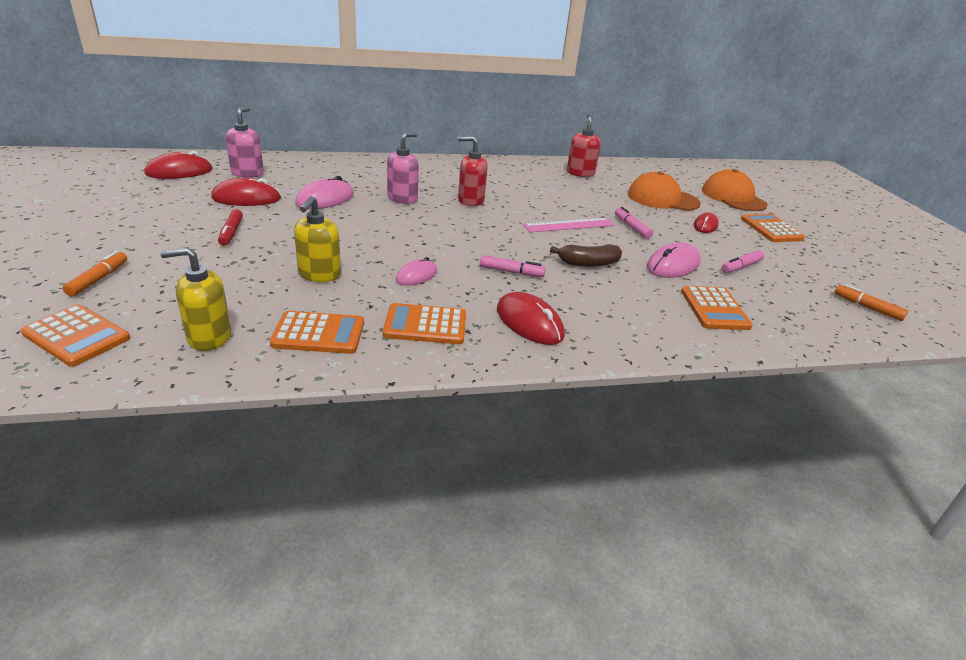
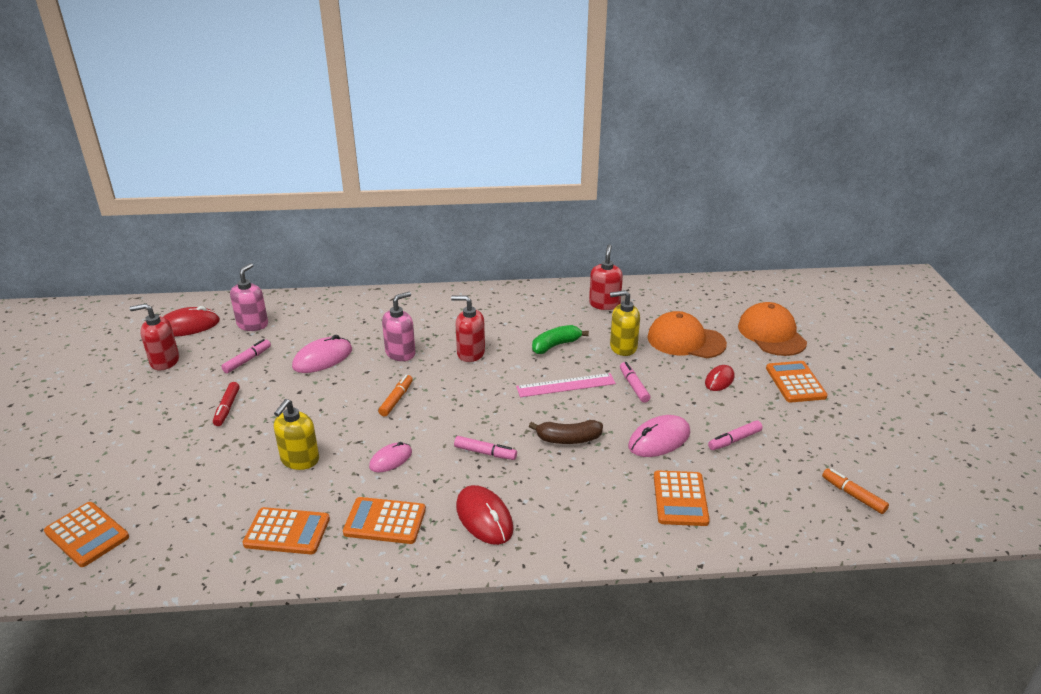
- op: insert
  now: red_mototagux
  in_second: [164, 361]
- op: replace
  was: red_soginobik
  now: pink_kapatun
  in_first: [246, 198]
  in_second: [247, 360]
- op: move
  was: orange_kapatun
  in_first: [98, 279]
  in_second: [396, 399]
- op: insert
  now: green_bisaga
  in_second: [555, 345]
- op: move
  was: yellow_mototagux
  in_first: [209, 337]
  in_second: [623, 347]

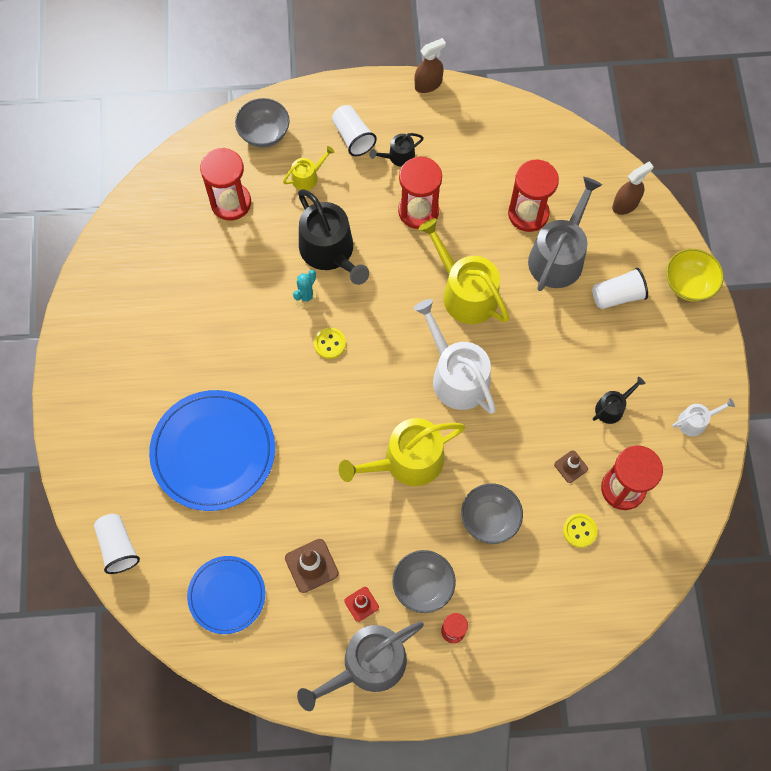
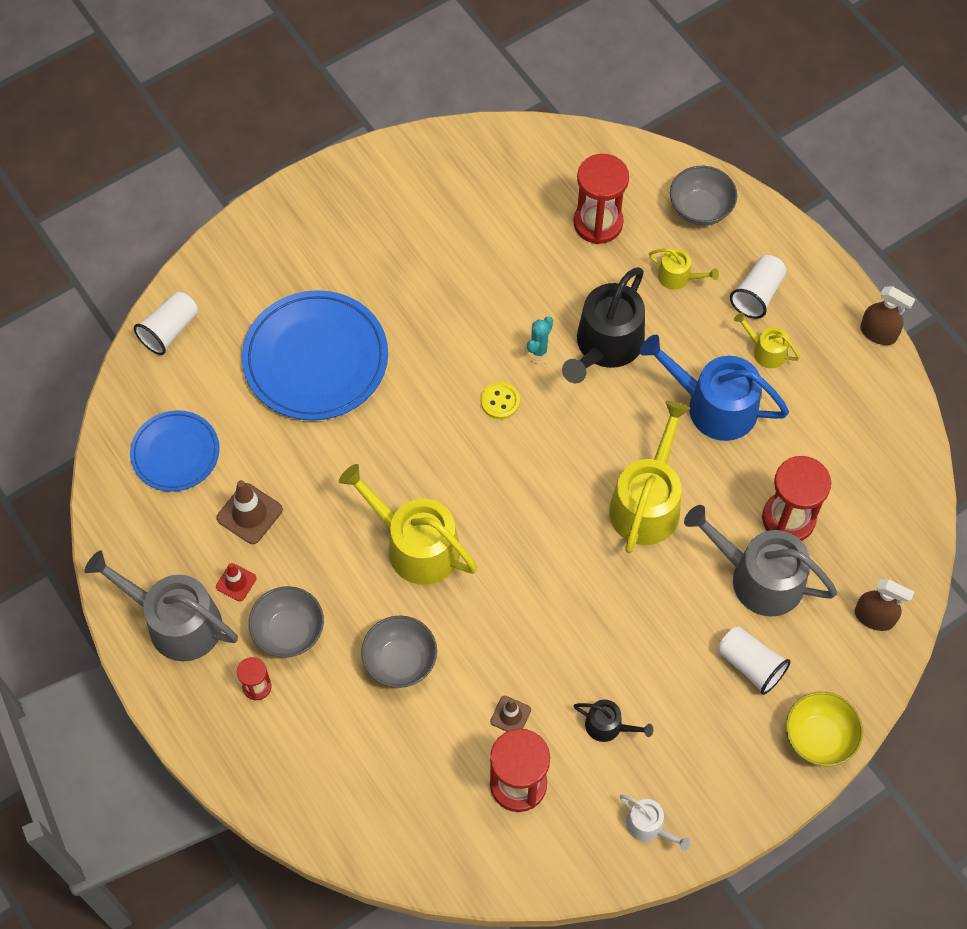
- op: rotate
  was: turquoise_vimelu
  in_first: [306, 296]
  in_second: [539, 351]
  clockwise: -60
- op: replace
  was: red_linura
  now: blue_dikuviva
  in_first: [418, 211]
  in_second: [713, 405]
- op: rotate
  was: grey_dikuviva
  in_first: [559, 256]
  in_second: [758, 577]
  clockwise: -150
- op: recolor
  was: black_dikuviva
  now: yellow_dikuviva
  in_first: [398, 156]
  in_second: [765, 351]
- op: delete
  was: white_dikuviva
  in_first: [456, 375]
- op: delete
  was: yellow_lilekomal
  in_first: [579, 531]

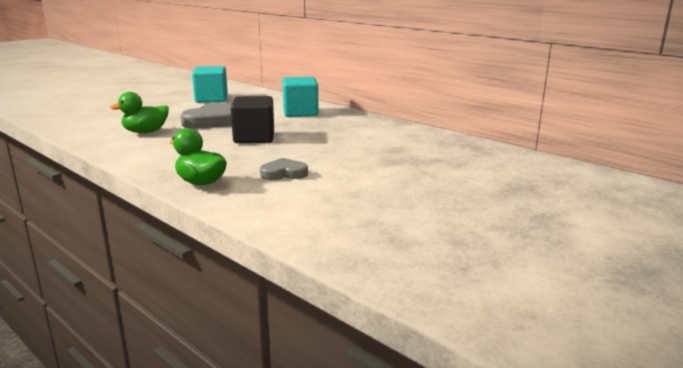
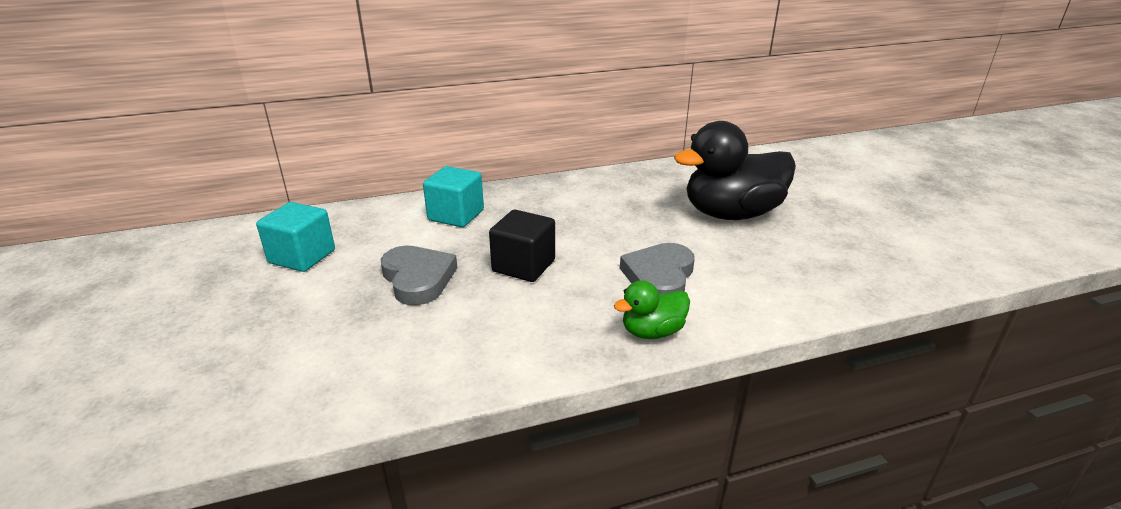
- op: resize
  was: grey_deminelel
  in_first: [284, 173]
  in_second: [659, 276]
  ratio: 1.68
- op: insert
  now: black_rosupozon
  in_second: [731, 214]
- op: delete
  was: green_rosupozon
  in_first: [145, 132]

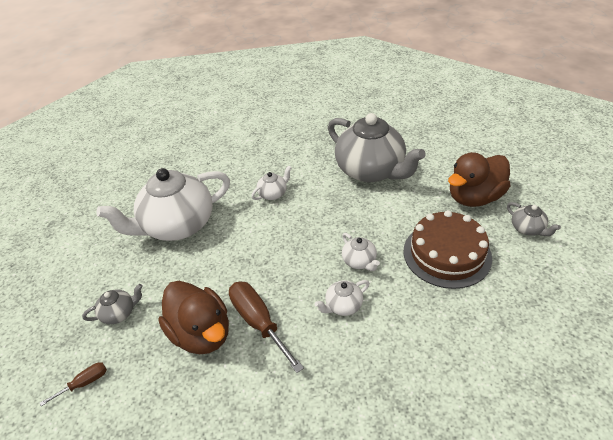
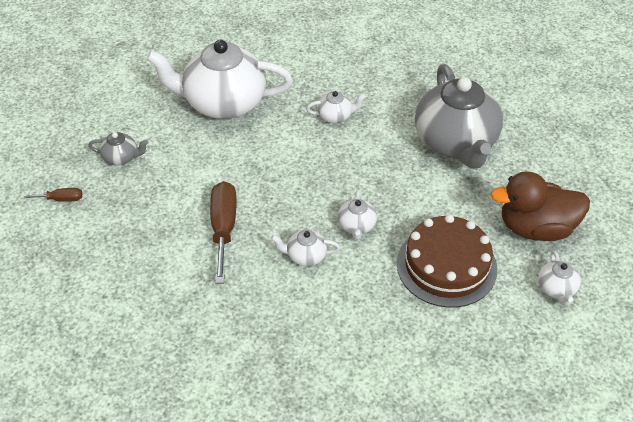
- op: recolor
  was: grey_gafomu
  now: white_gafomu
  in_first: [527, 229]
  in_second: [556, 289]
- op: delete
  was: brown_rosupozon
  in_first: [201, 333]

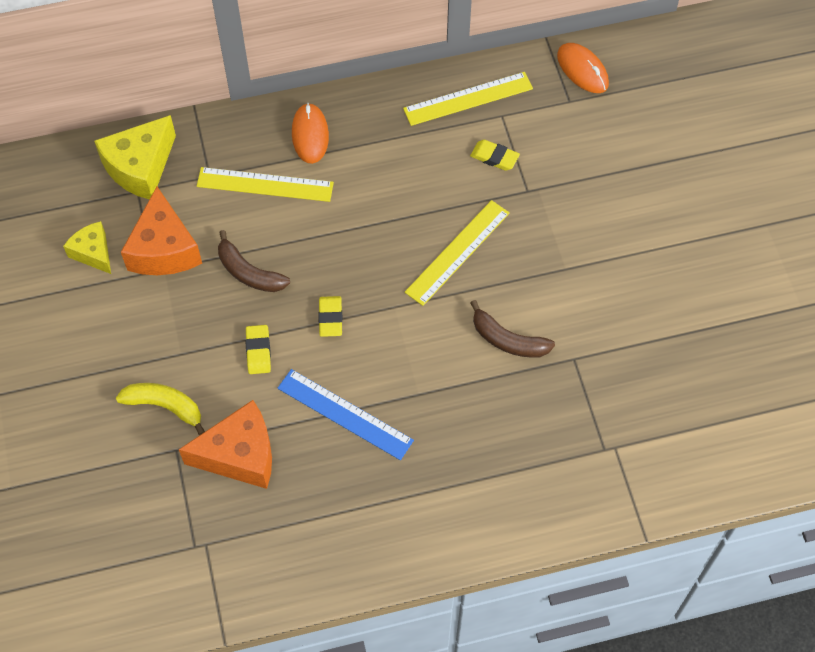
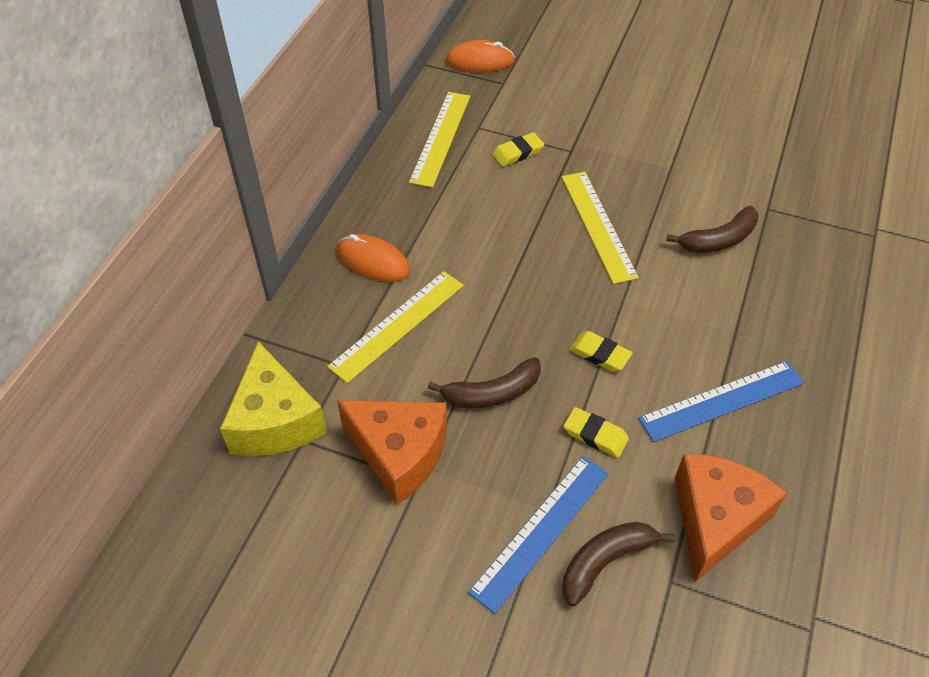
- op: insert
  now: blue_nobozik
  in_second: [541, 531]
- op: recolor
  was: yellow_bisaga
  now: brown_bisaga
  in_first: [165, 406]
  in_second: [605, 561]
- op: delete
  was: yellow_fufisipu
  in_first: [93, 253]

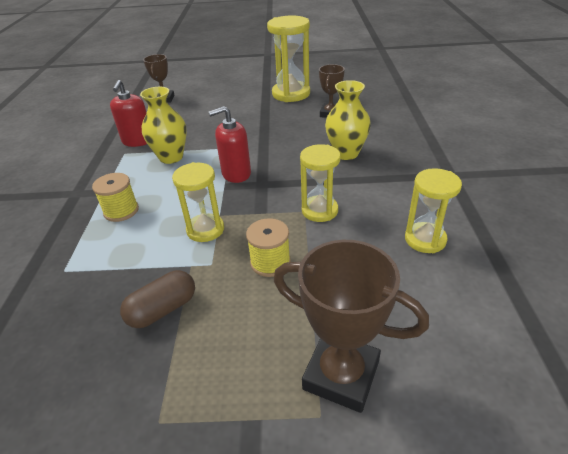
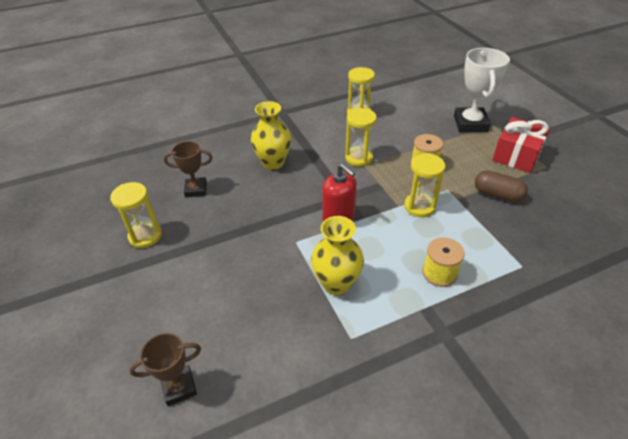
- op: resize
  was: yellow_linura
  in_first: [291, 94]
  in_second: [145, 236]
  ratio: 0.64
- op: recolor
  was: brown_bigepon
  now: white_bigepon
  in_first: [341, 375]
  in_second: [470, 124]
- op: insert
  now: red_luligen
  in_second: [516, 156]
- op: delete
  was: red_mototagux
  in_first: [138, 141]

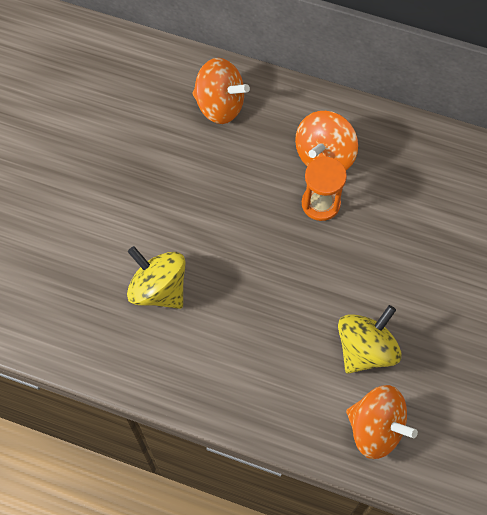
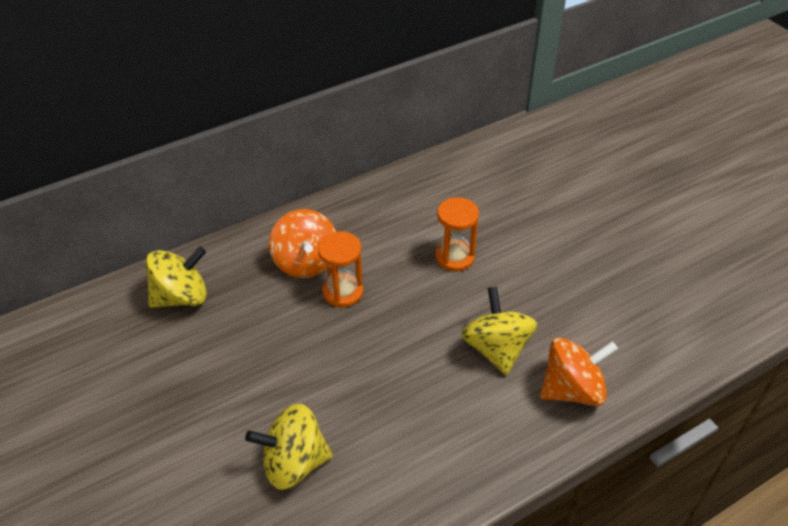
- op: recolor
  was: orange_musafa
  now: yellow_musafa
  in_first: [220, 105]
  in_second: [181, 297]
- op: insert
  now: orange_linura
  in_second: [454, 257]

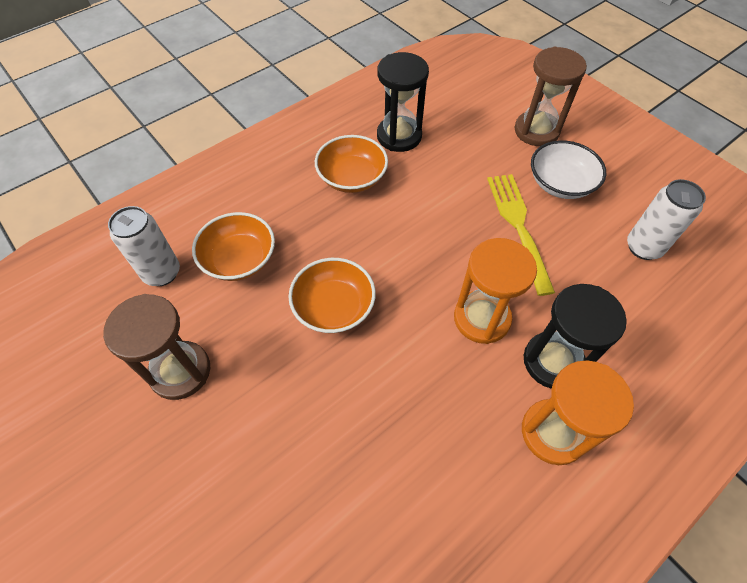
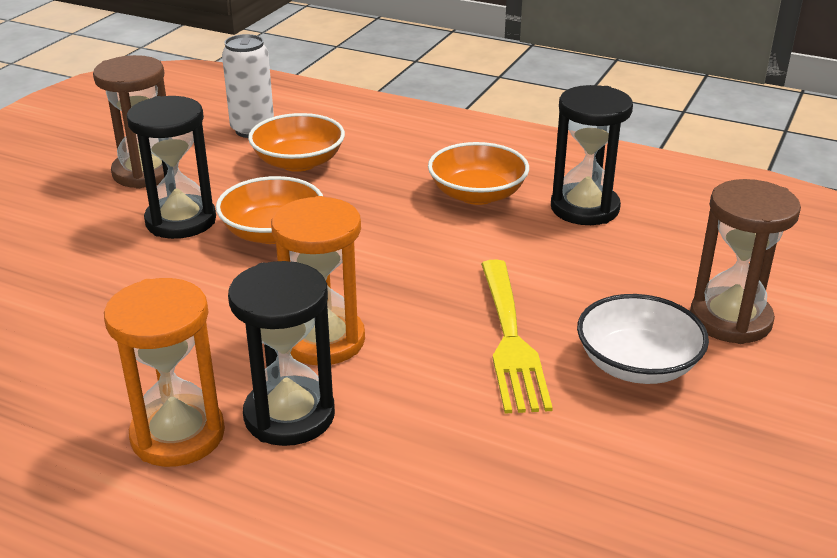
- op: insert
  now: black_linura
  in_second: [181, 221]
- op: rotate
  was: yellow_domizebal
  in_first: [518, 226]
  in_second: [510, 340]
  clockwise: 120
- op: delete
  was: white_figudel
  in_first: [643, 247]

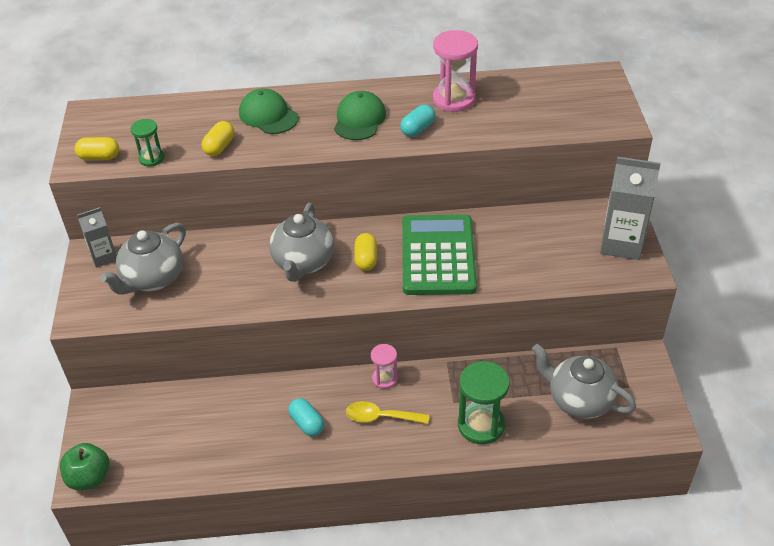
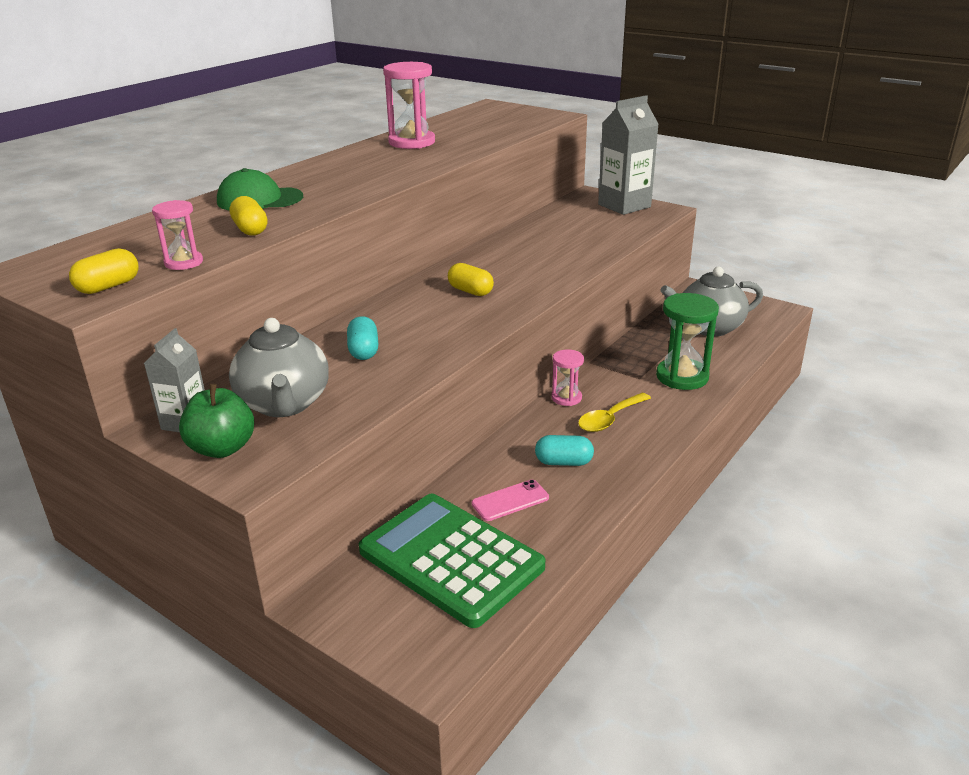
- op: recolor
  was: green_linura
  now: pink_linura
  in_first: [151, 158]
  in_second: [184, 262]
- op: move
  was: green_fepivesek
  in_first: [89, 478]
  in_second: [222, 448]
- op: move
  was: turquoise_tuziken
  in_first: [418, 129]
  in_second: [363, 351]
- op: move
  was: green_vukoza
  in_first: [438, 255]
  in_second: [451, 559]
- op: insert
  now: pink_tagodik
  in_second: [510, 501]
- op: delete
  was: grey_gafomu
  in_first: [303, 262]
- op: delete
  was: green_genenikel
  in_first: [359, 119]

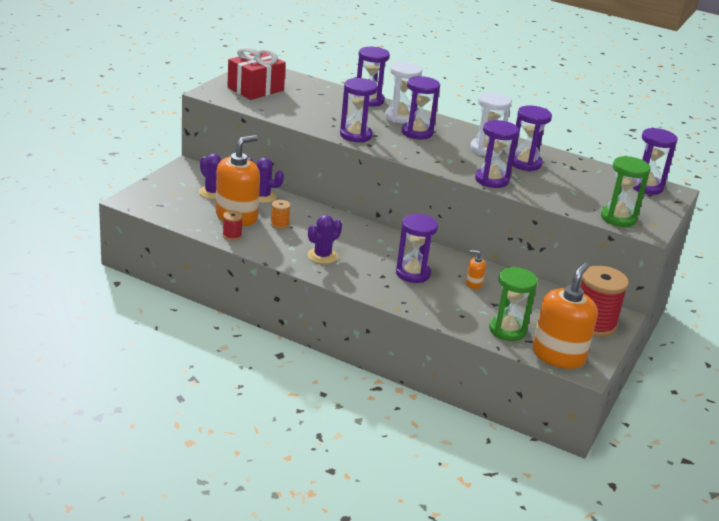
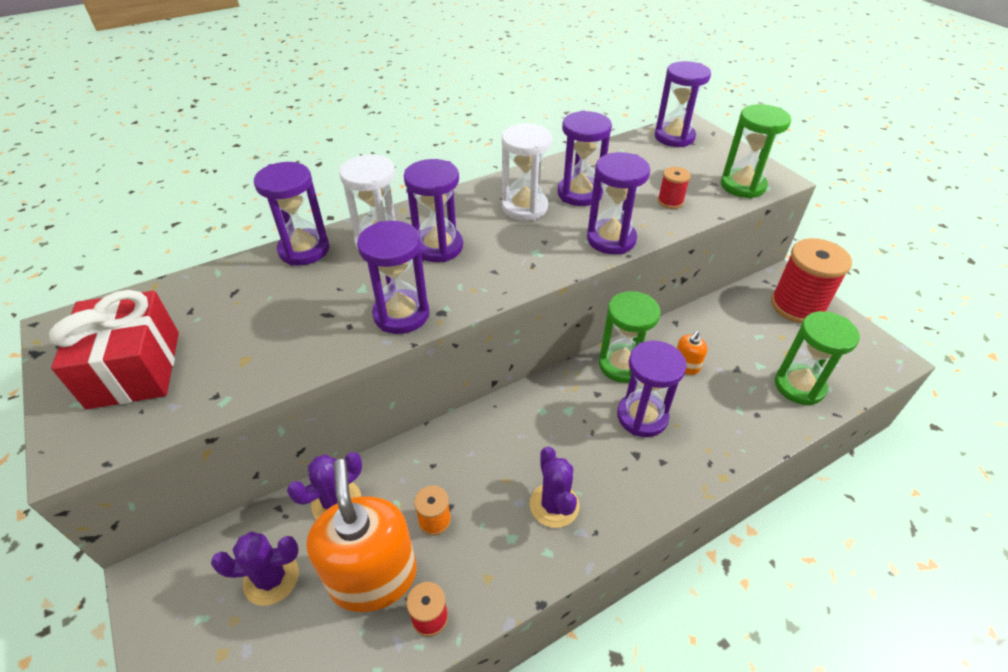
- op: insert
  now: green_linura
  in_second: [622, 365]
- op: insert
  now: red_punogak
  in_second: [670, 201]
- op: delete
  was: orange_mototagux
  in_first: [558, 355]

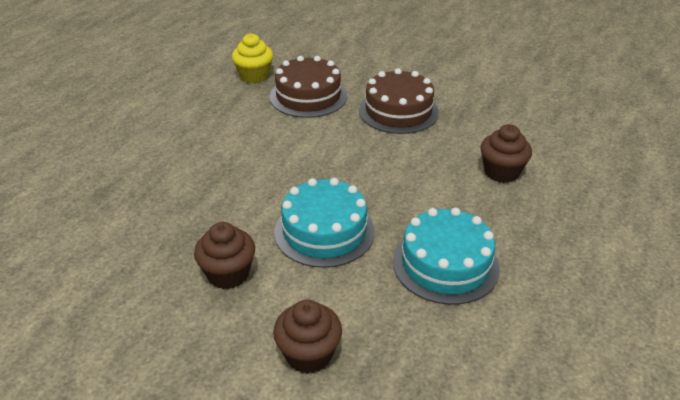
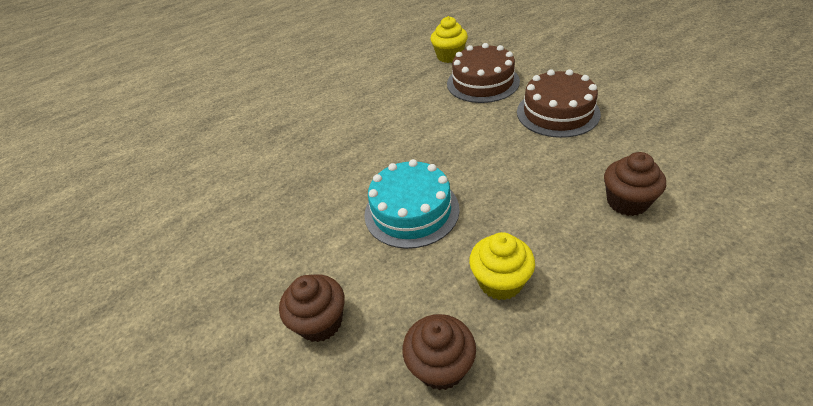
- op: move
  was: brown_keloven
  in_first: [228, 274]
  in_second: [441, 366]
- op: replace
  was: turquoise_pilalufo
  now: yellow_keloven
  in_first: [445, 264]
  in_second: [500, 282]

